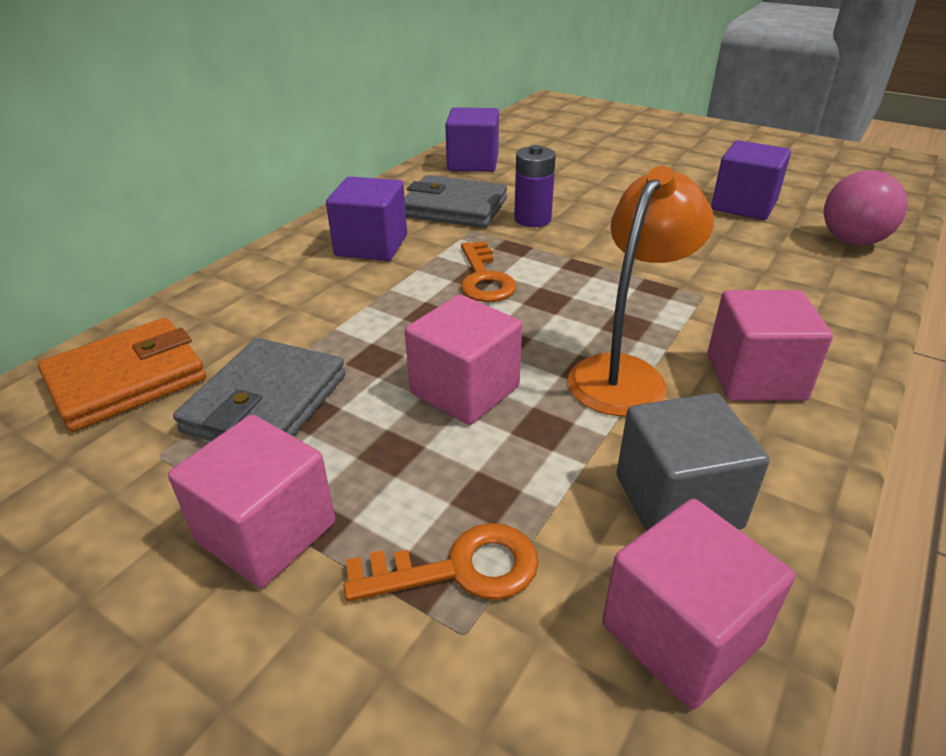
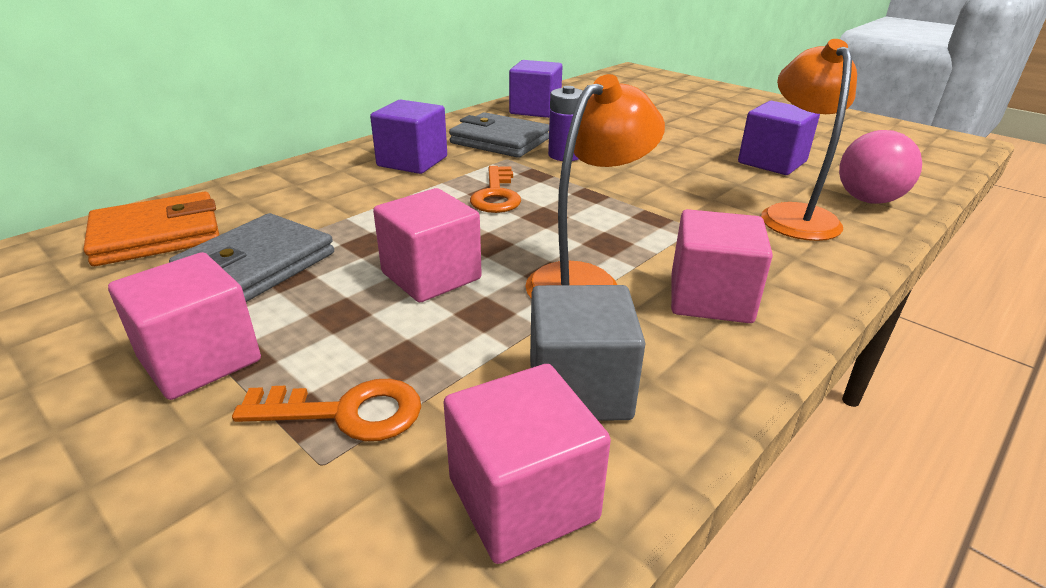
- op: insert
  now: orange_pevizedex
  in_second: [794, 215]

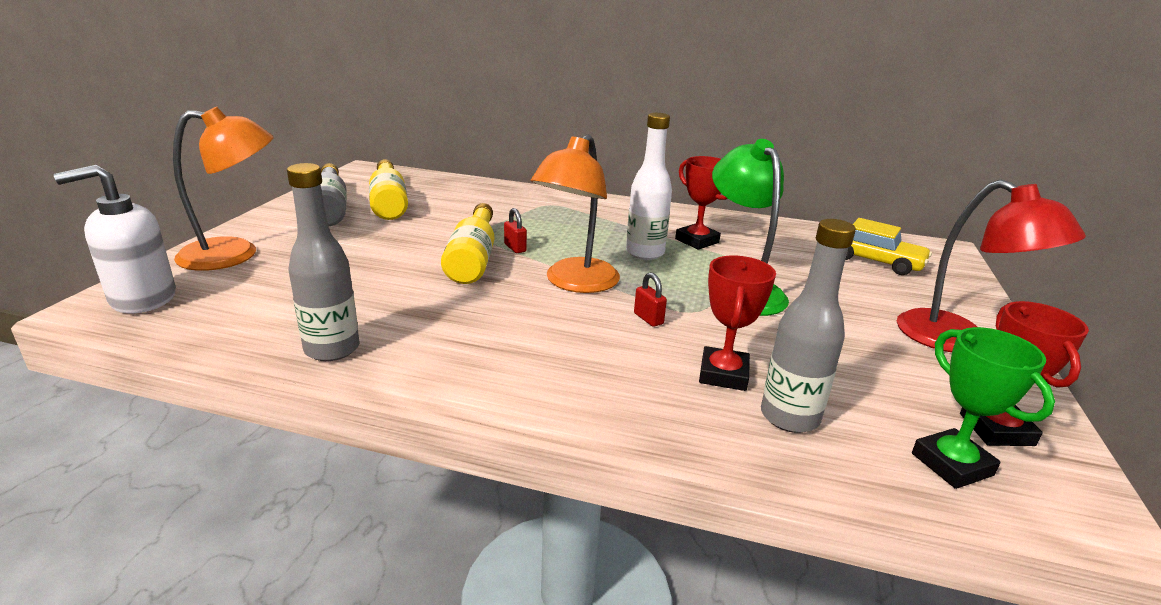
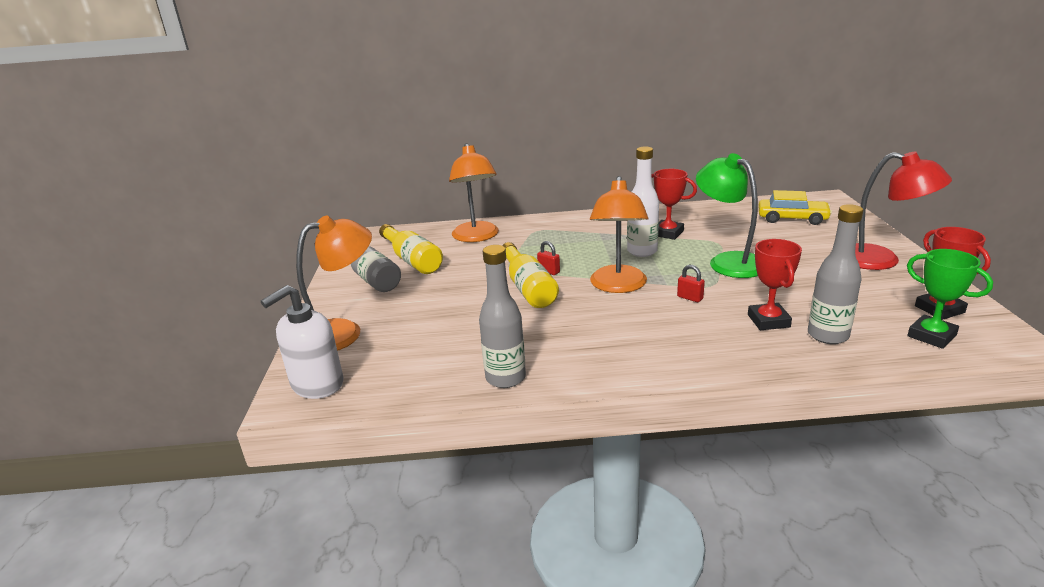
- op: insert
  now: orange_pevizedex
  in_second: [477, 237]

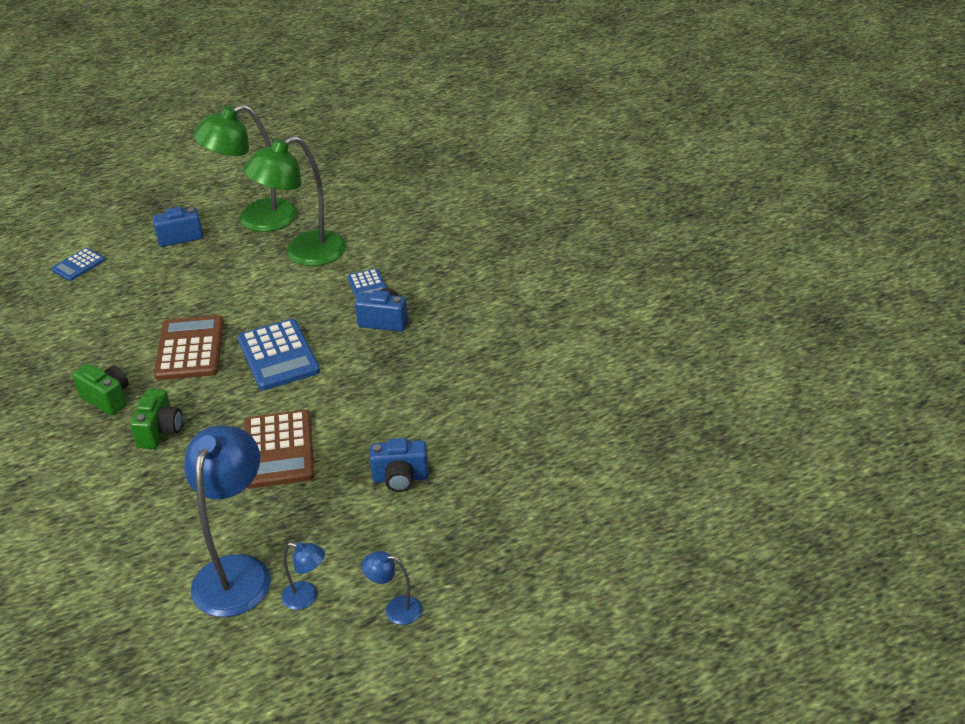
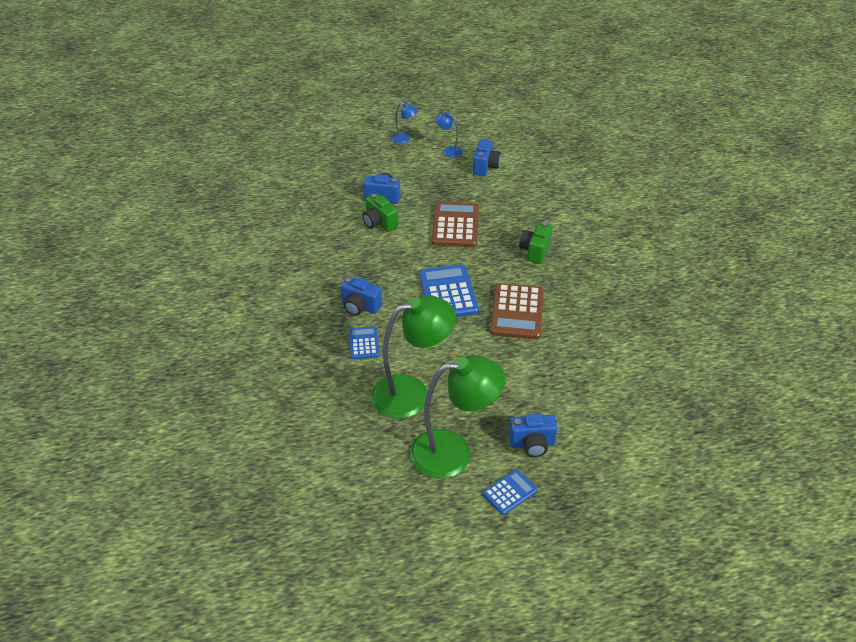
- op: move
  was: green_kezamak
  in_first: [107, 399]
  in_second: [379, 223]
- op: replace
  was: blue_pevizedex
  now: blue_kezamak
  in_first: [237, 572]
  in_second: [485, 167]
- op: move
  was: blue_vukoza
  in_first: [78, 265]
  in_second: [509, 492]

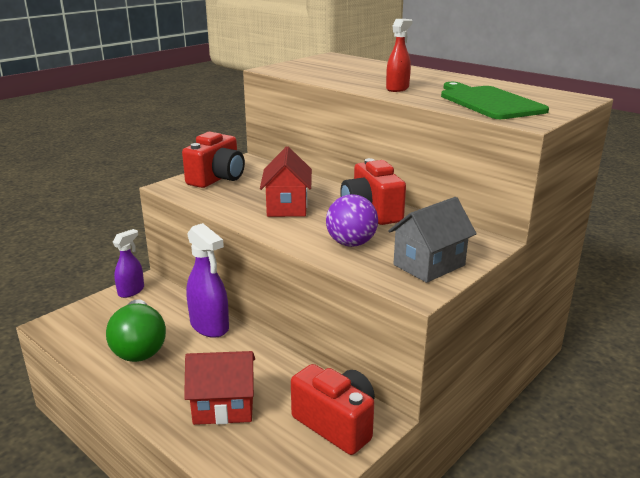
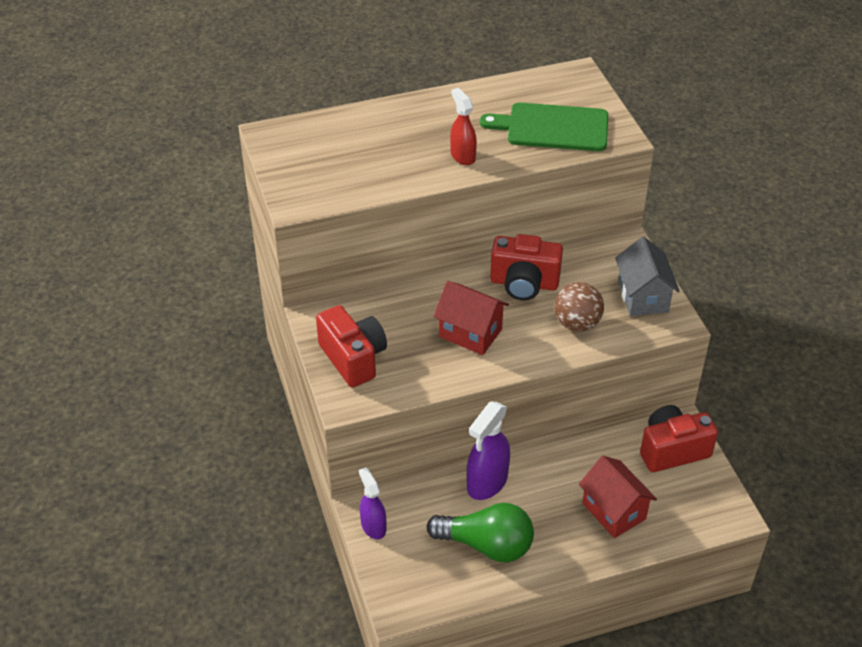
- op: rotate
  was: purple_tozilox
  in_first: [209, 326]
  in_second: [487, 482]
  clockwise: 135
- op: recolor
  was: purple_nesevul
  now: brown_nesevul
  in_first: [351, 243]
  in_second: [577, 323]
- op: rotate
  was: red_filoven
  in_first: [224, 407]
  in_second: [613, 511]
  clockwise: -60

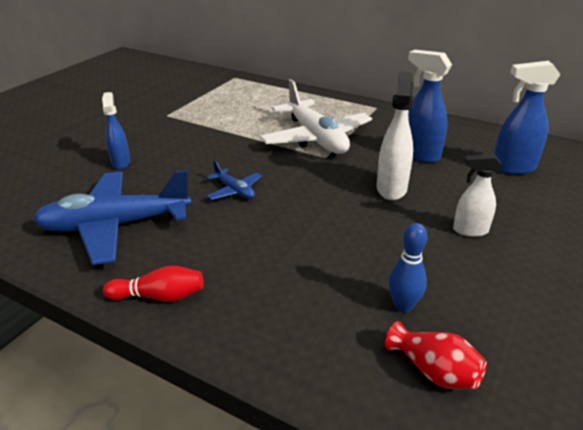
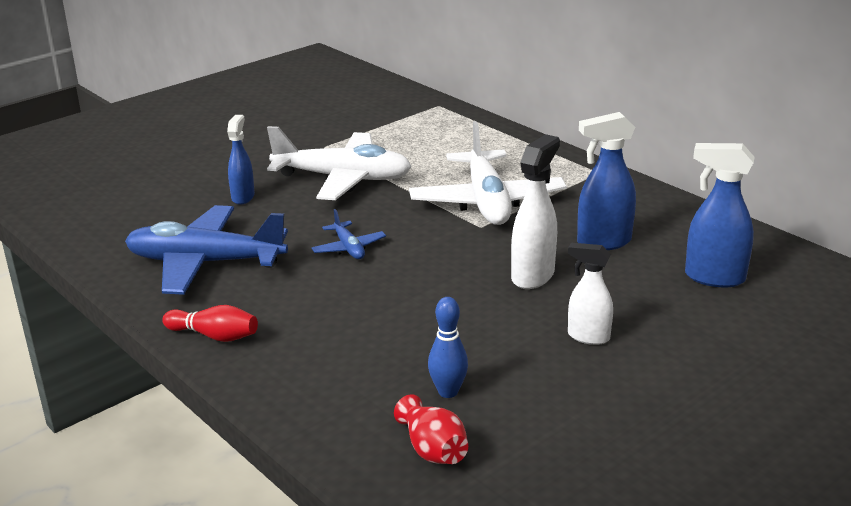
- op: insert
  now: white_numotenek
  in_second: [342, 178]
- op: rotate
  was: blue_tozilox
  in_first: [419, 155]
  in_second: [603, 242]
  clockwise: -75

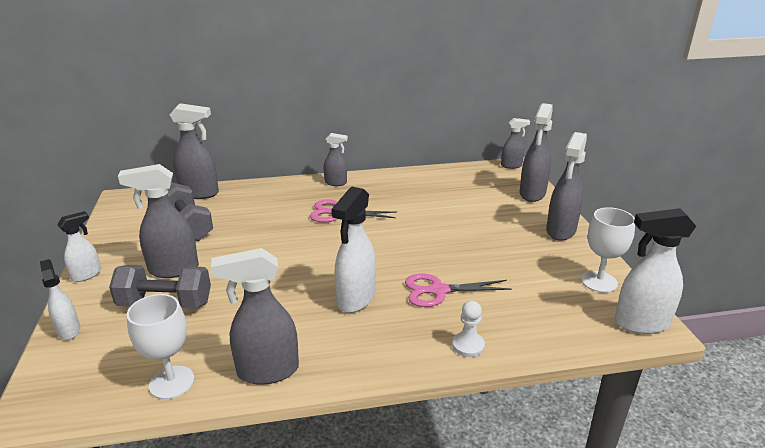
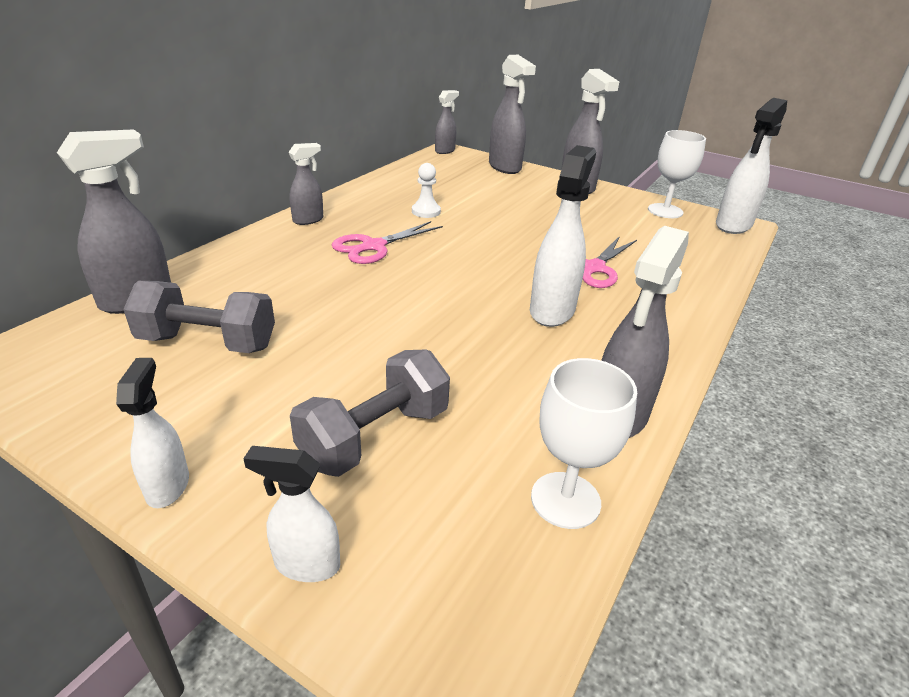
- op: move
  was: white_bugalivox
  in_first: [468, 345]
  in_second: [426, 211]
- op: rotate
  was: white_tozilox
  in_first: [355, 299]
  in_second: [552, 310]
  clockwise: -135
- op: delete
  was: grey_tozilox
  in_first: [173, 270]

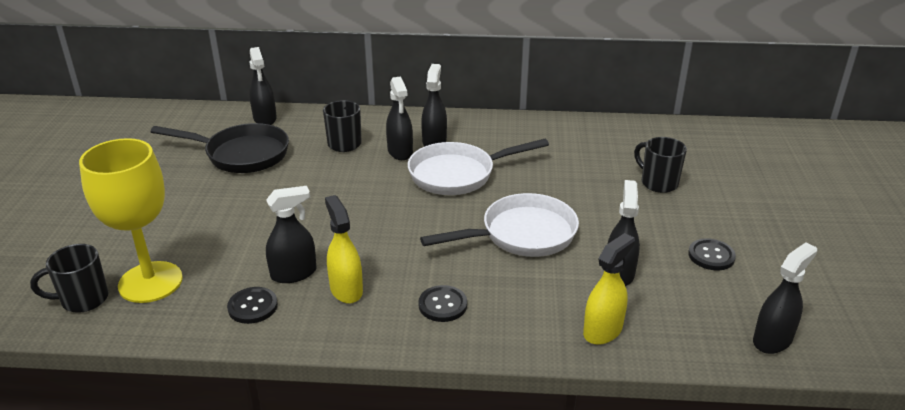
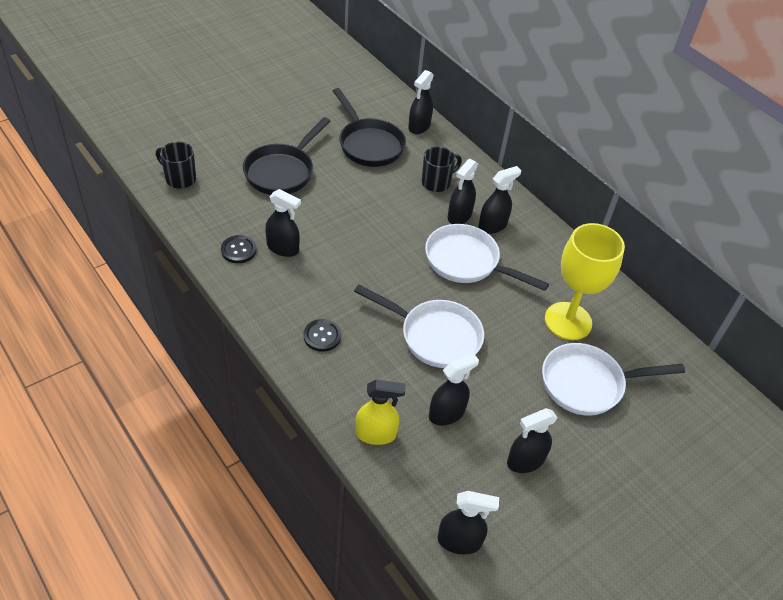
- op: insert
  now: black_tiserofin
  in_second: [282, 171]
- op: replace
  was: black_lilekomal
  now: black_tozilox
  in_first: [711, 256]
  in_second: [525, 461]
- op: replace
  was: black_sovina
  now: white_tiserofin
  in_first: [658, 183]
  in_second: [588, 384]
- op: move
  was: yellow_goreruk
  in_first: [150, 282]
  in_second: [568, 321]
- op: delete
  was: yellow_tozilox
  in_first: [346, 290]

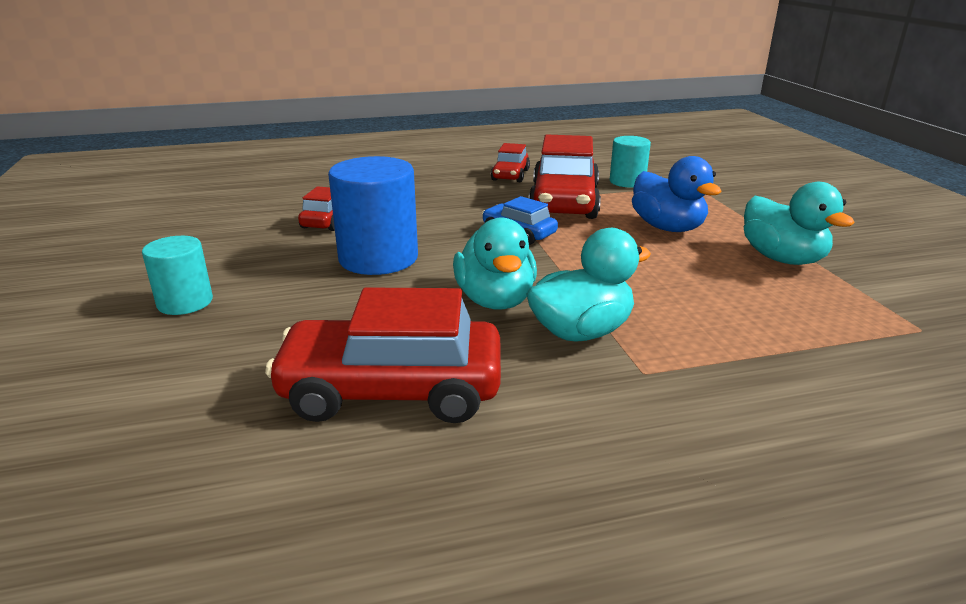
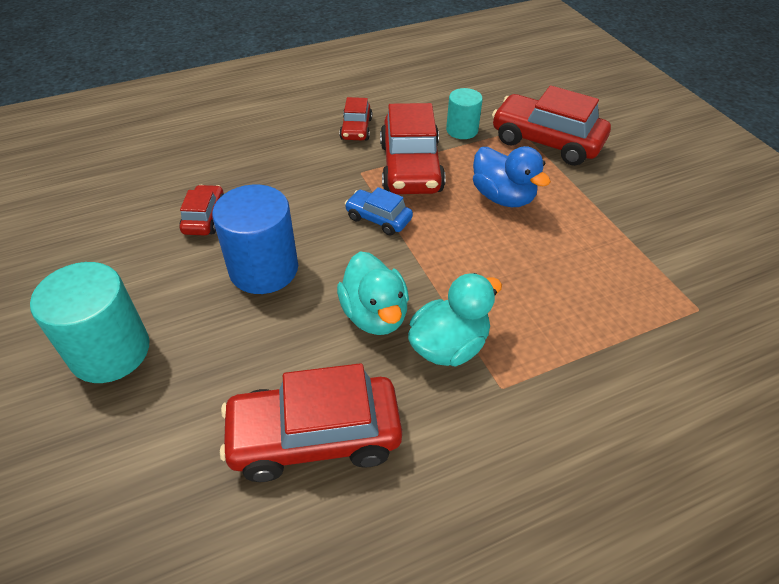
- op: resize
  was: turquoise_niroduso
  in_first: [185, 302]
  in_second: [110, 351]
  ratio: 1.7
- op: insert
  now: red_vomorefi
  in_second: [546, 141]
- op: delete
  was: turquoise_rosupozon
  in_first: [782, 259]

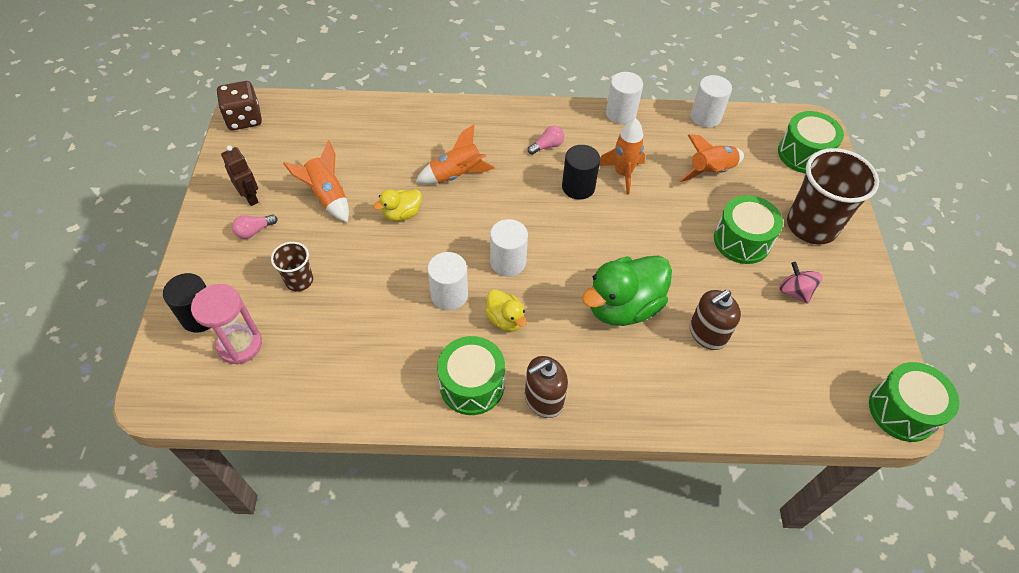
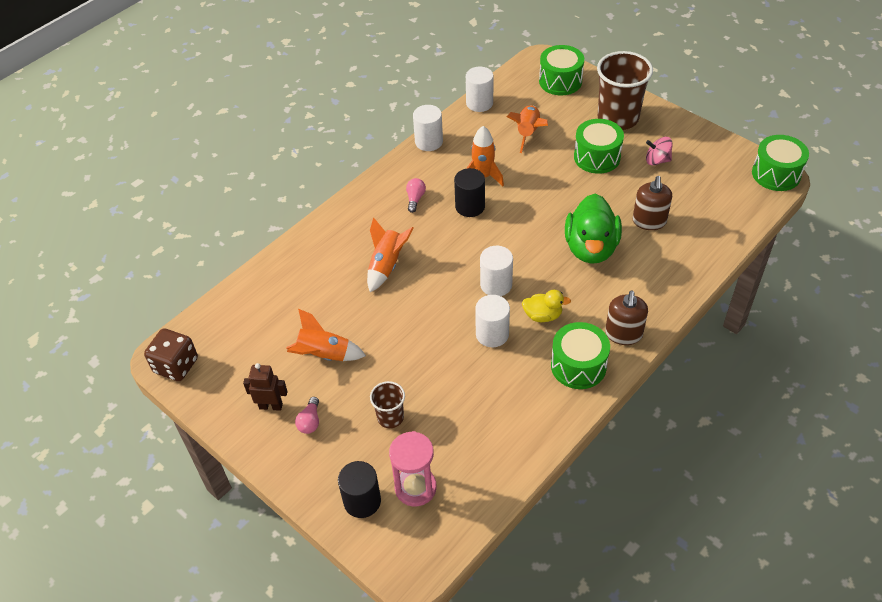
- op: delete
  was: yellow_rosupozon
  in_first: [402, 214]

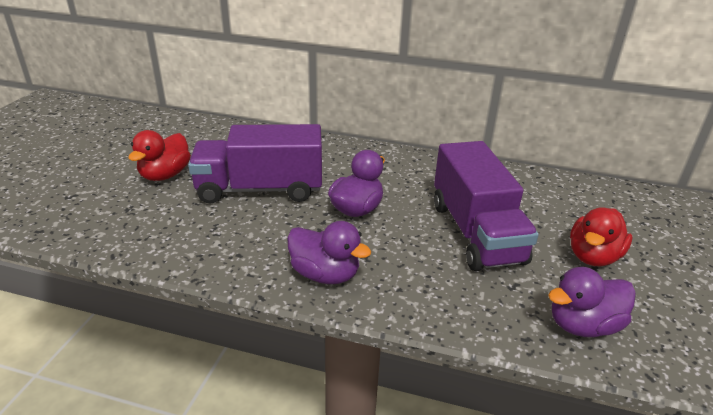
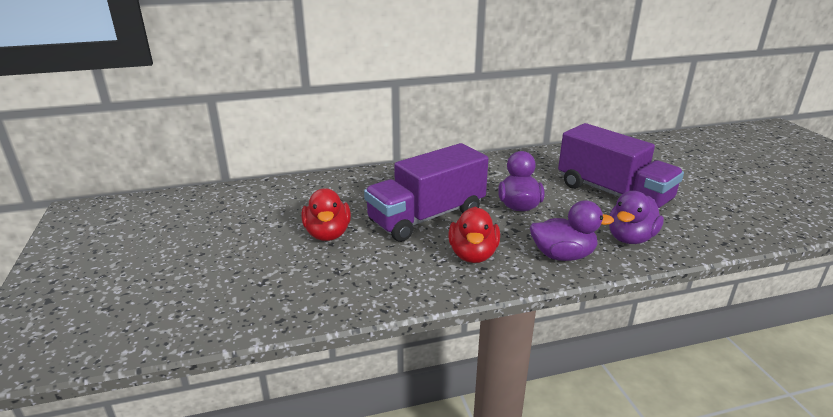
- op: move
  was: red_rosupozon
  in_first: [593, 256]
  in_second: [473, 255]
- op: move
  was: purple_rosupozon
  in_first: [583, 325]
  in_second: [630, 238]

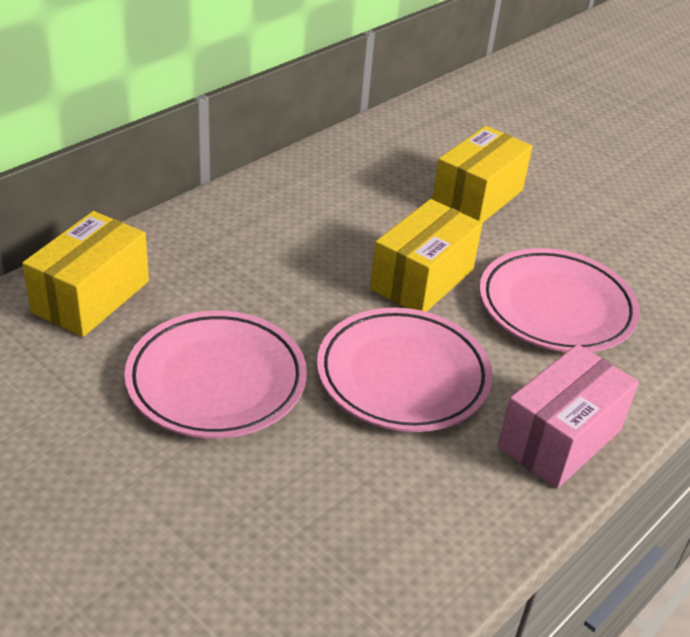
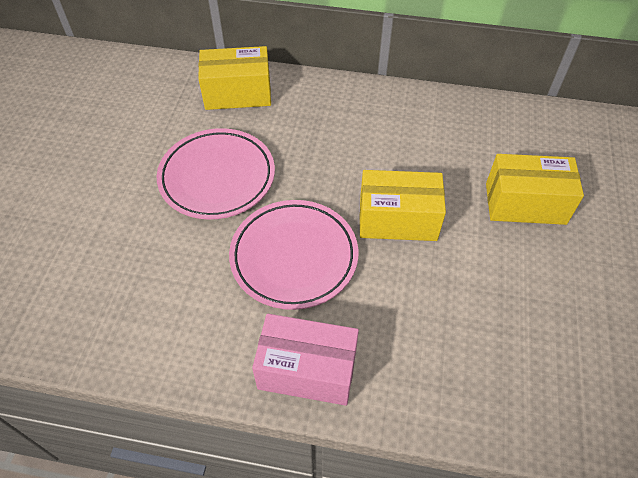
- op: delete
  was: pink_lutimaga
  in_first: [556, 307]

